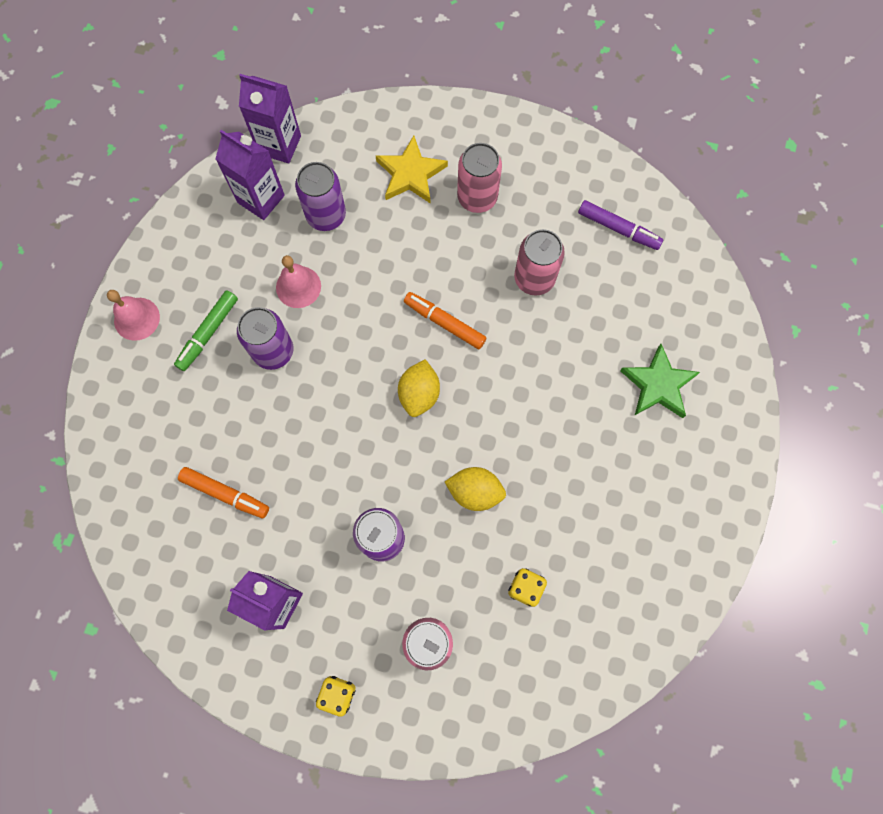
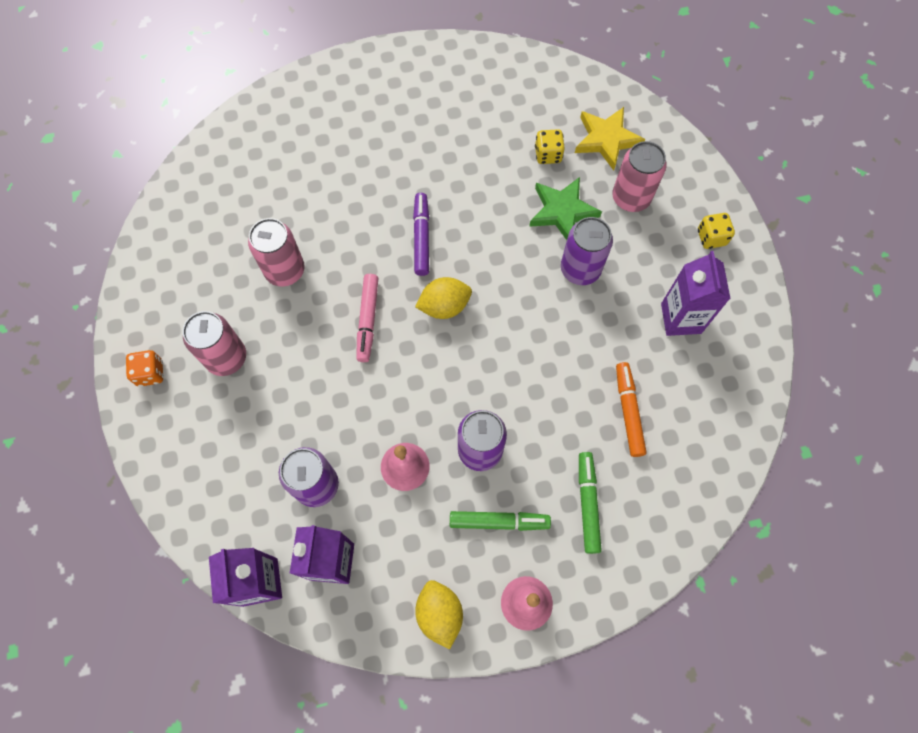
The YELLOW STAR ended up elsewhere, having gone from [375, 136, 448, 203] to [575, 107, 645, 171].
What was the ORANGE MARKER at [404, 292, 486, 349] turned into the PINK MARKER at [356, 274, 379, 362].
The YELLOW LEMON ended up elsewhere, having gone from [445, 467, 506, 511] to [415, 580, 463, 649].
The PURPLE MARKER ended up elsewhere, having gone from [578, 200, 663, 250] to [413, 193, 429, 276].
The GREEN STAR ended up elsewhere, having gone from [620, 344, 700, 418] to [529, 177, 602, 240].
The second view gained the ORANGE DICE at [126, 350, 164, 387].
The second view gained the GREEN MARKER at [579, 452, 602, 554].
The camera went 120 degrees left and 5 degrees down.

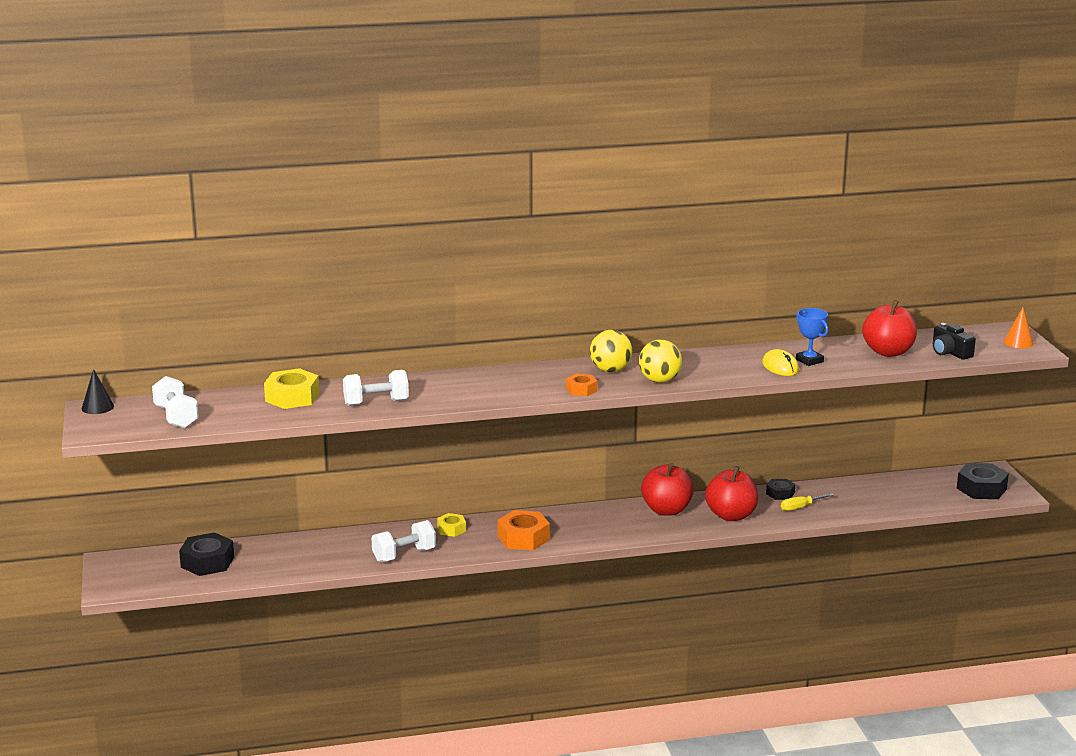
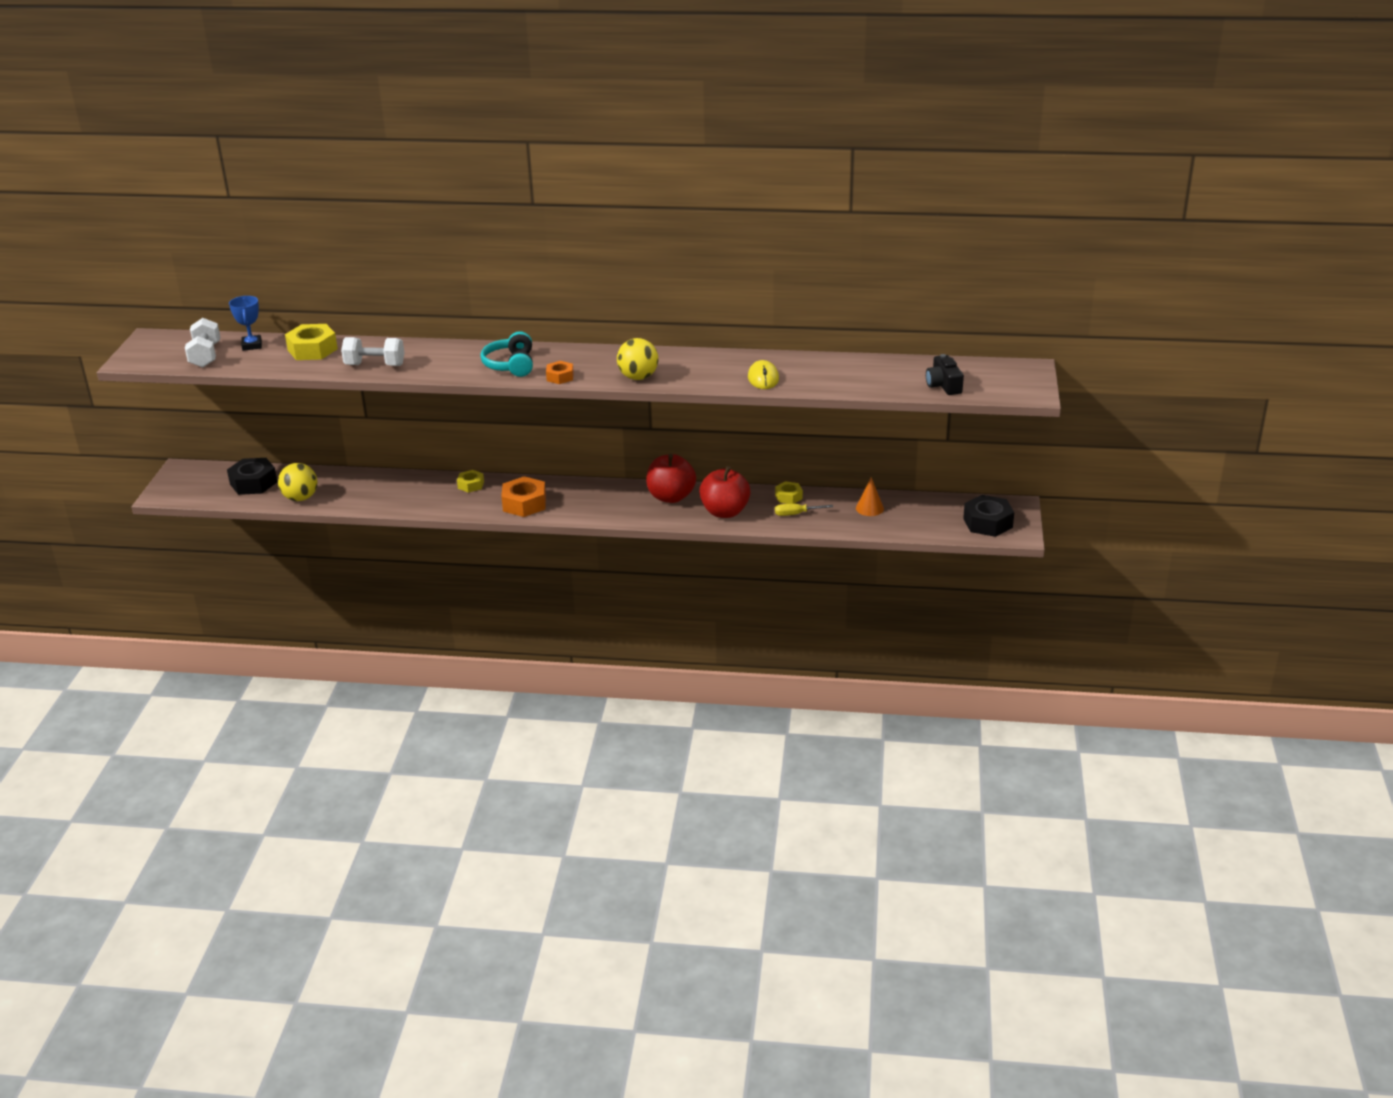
The second view lost the BLACK CONE at [82, 369, 114, 414].
The second view lost the WHITE DUMBBELL at [371, 520, 436, 562].
The YELLOW BALL ended up elsewhere, having gone from [590, 330, 632, 372] to [278, 463, 318, 501].
What was the BLACK NUT at [766, 479, 795, 500] turned into the YELLOW NUT at [775, 481, 803, 504].
The BLUE TROPHY ended up elsewhere, having gone from [796, 308, 828, 366] to [229, 296, 262, 351].
The second view lost the RED APPLE at [862, 300, 917, 357].
The ORANGE CONE ended up elsewhere, having gone from [1004, 307, 1034, 348] to [856, 477, 884, 516].
The second view gained the TURQUOISE HEADPHONES at [480, 331, 533, 377].
The camera went 20 degrees right and 10 degrees up.

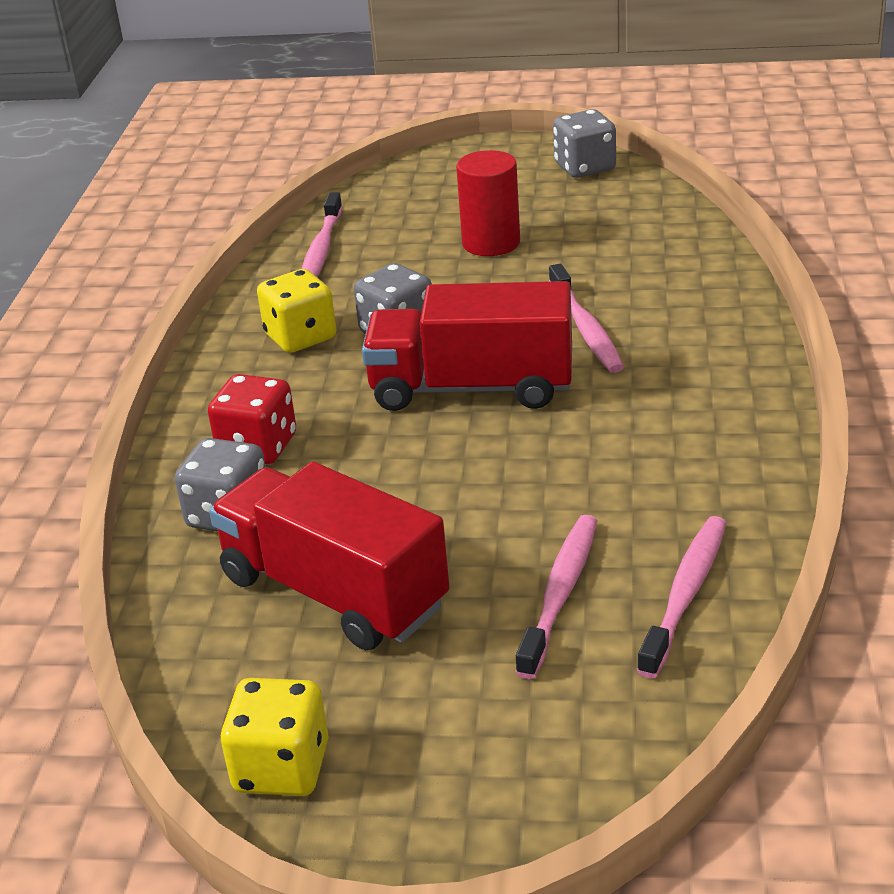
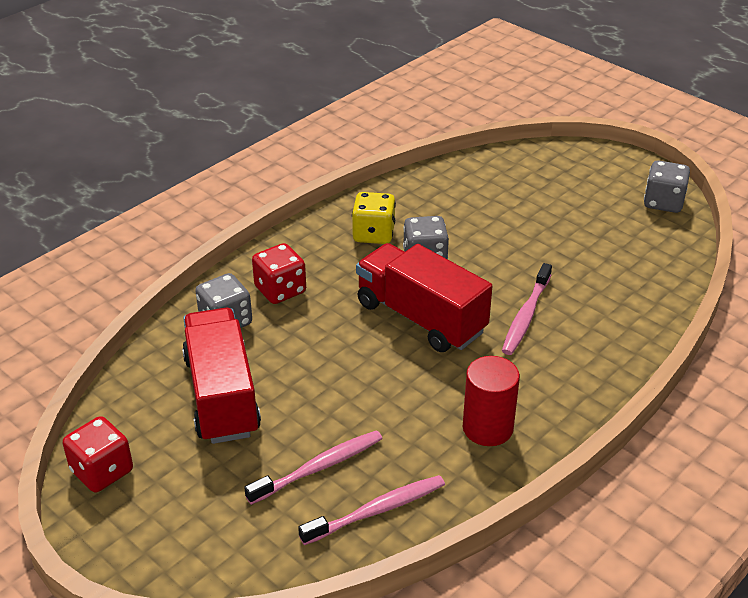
What was the YELLOW DICE at [221, 678, 329, 796] turned into the RED DICE at [62, 416, 133, 493].
The second view lost the PINK TOOTHBRUSH at [302, 192, 342, 277].
The RED CYLINDER ended up elsewhere, having gone from [456, 150, 520, 256] to [463, 356, 520, 446].
The camera went 35 degrees right and 5 degrees up.

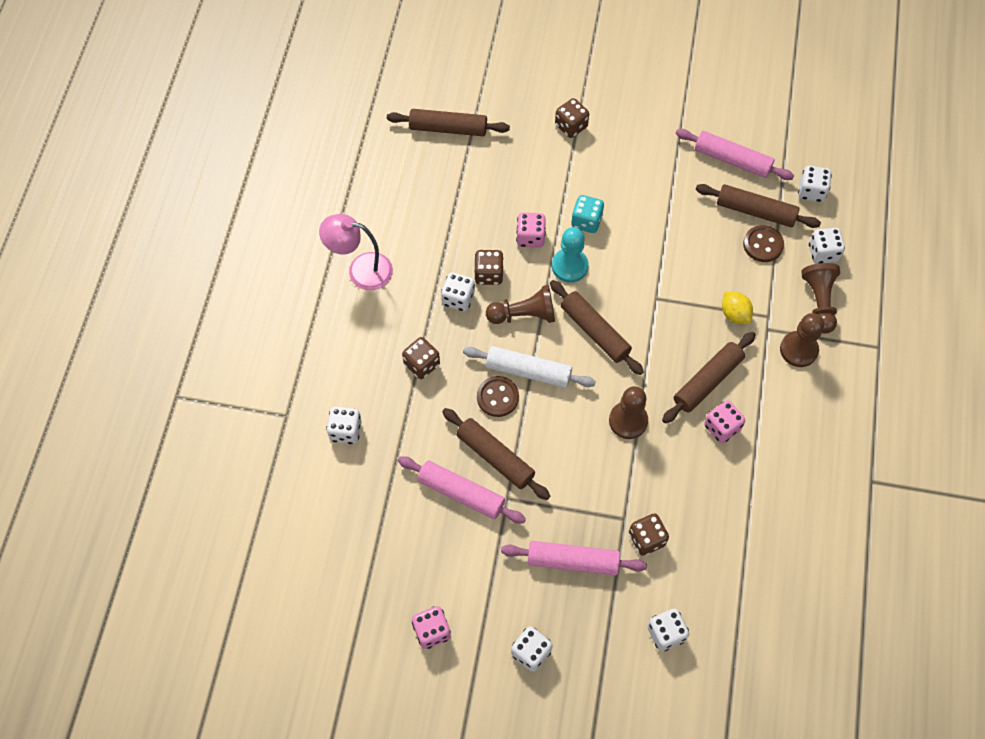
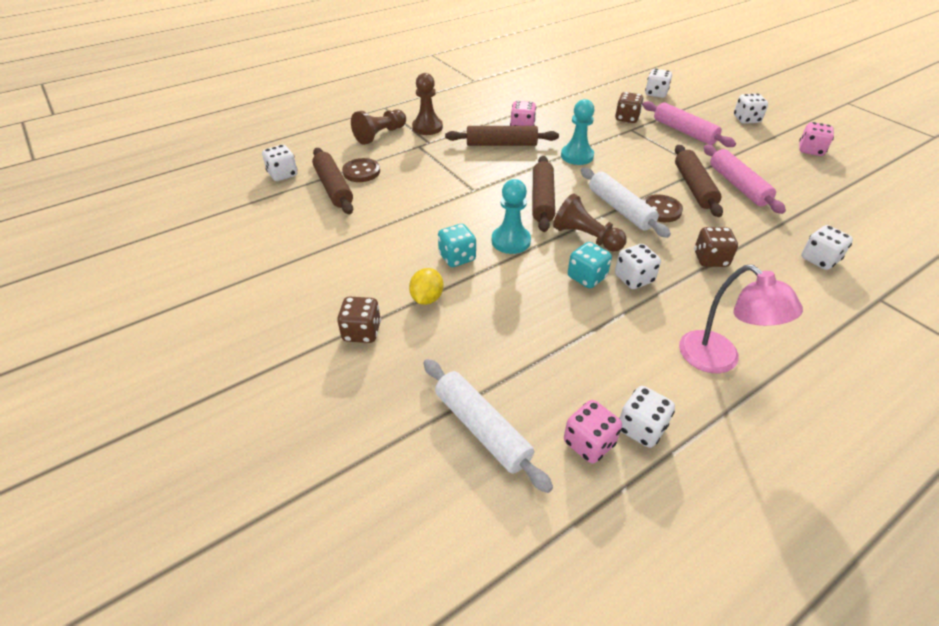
What was the BROWN ROLLING PIN at [387, 109, 510, 136] turned into the WHITE ROLLING PIN at [424, 359, 553, 493].
What was the BROWN DICE at [474, 250, 504, 285] turned into the TURQUOISE DICE at [568, 242, 612, 288].
The PINK DICE ended up elsewhere, having gone from [516, 212, 546, 248] to [564, 400, 622, 464].
What was the BROWN PAWN at [609, 386, 648, 439] turned into the TURQUOISE PAWN at [561, 99, 594, 165].
The second view lost the PINK ROLLING PIN at [676, 129, 794, 180].
The YELLOW LEMON ended up elsewhere, having gone from [722, 291, 753, 324] to [409, 268, 444, 305].
The WHITE DICE ended up elsewhere, having gone from [809, 228, 845, 264] to [619, 386, 675, 448].
The camera went 135 degrees left and 20 degrees down.

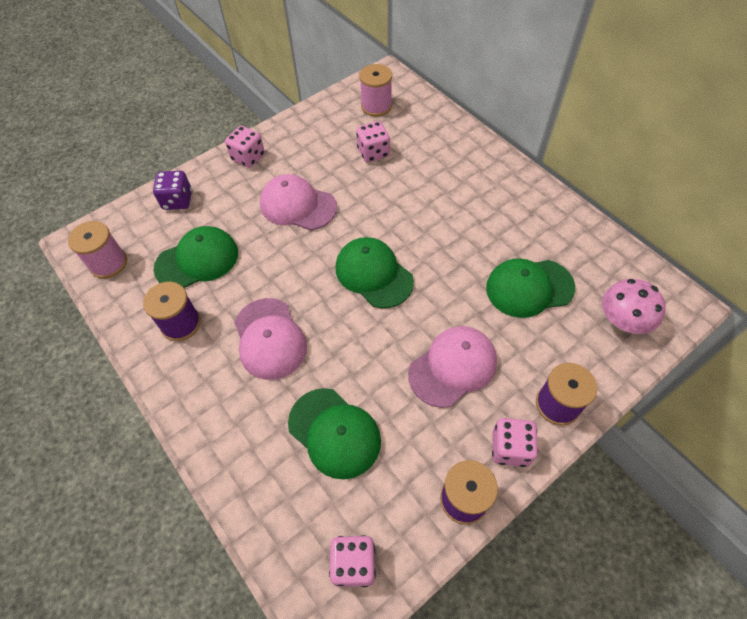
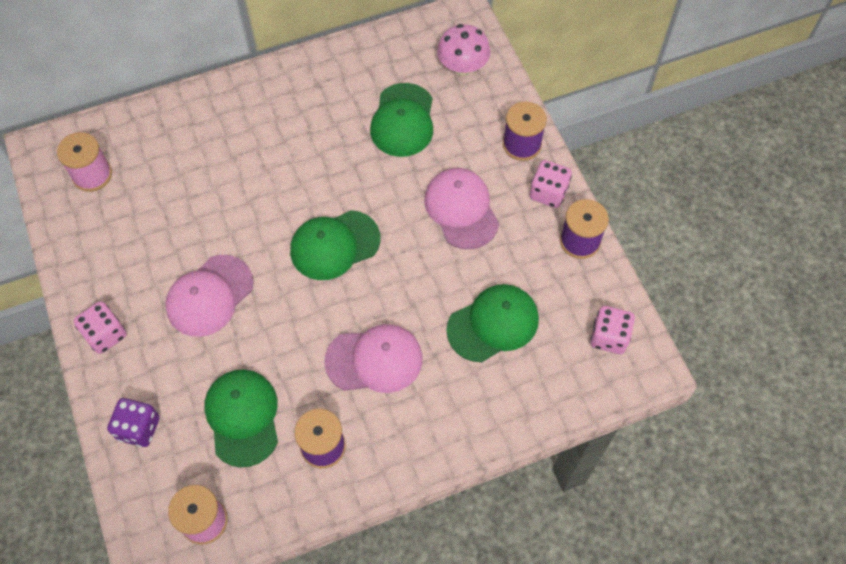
The second view lost the PINK DICE at [356, 121, 390, 162].
The camera went 75 degrees left and 5 degrees up.

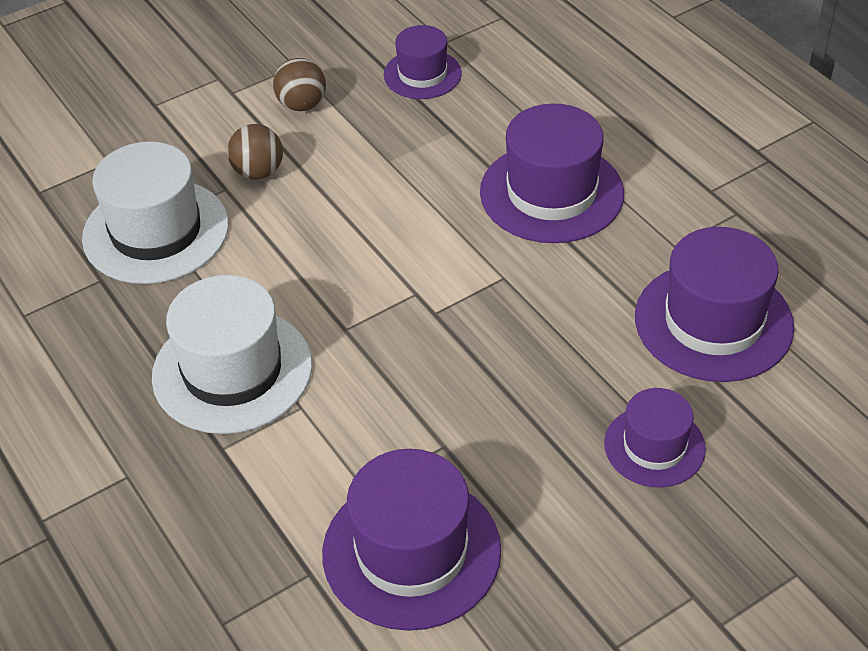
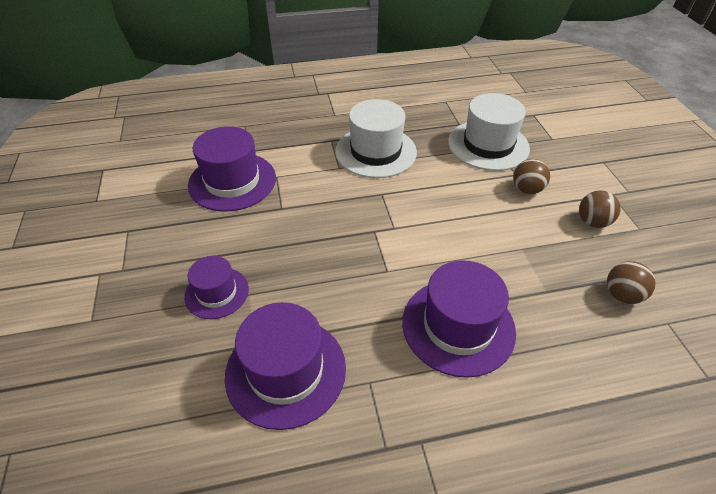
Where the PURPLE HAT stood at [384, 25, 462, 99], the BROWN BALL came to stand at [607, 261, 656, 304].
The camera went 110 degrees right and 0 degrees up.

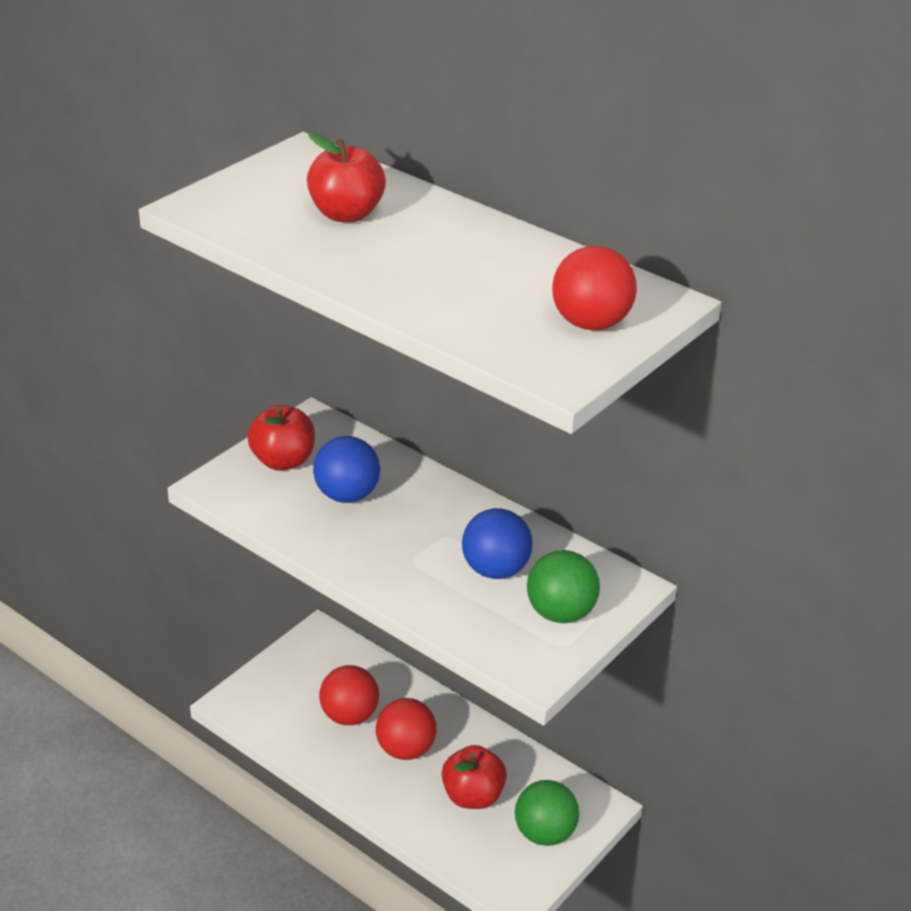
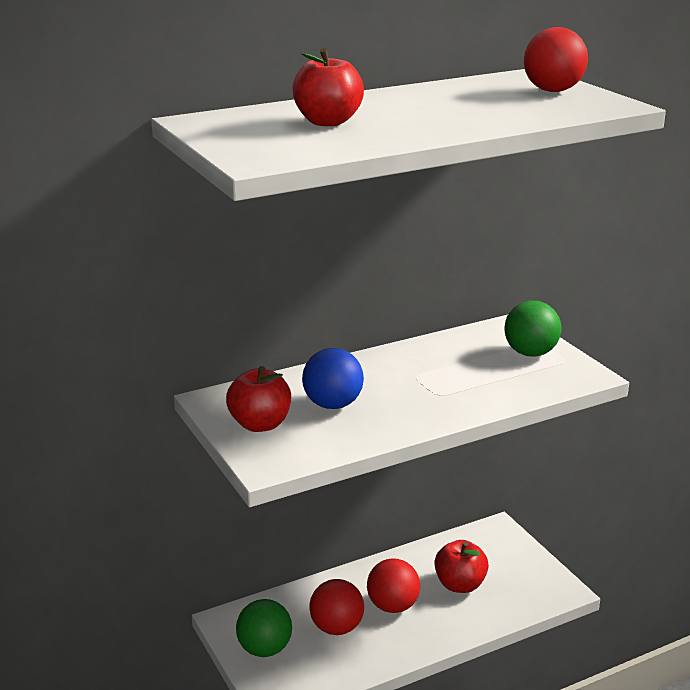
The second view lost the BLUE BALL at [462, 508, 533, 579].
The GREEN BALL ended up elsewhere, having gone from [515, 780, 579, 846] to [236, 599, 292, 657].
The camera went 65 degrees left and 10 degrees down.

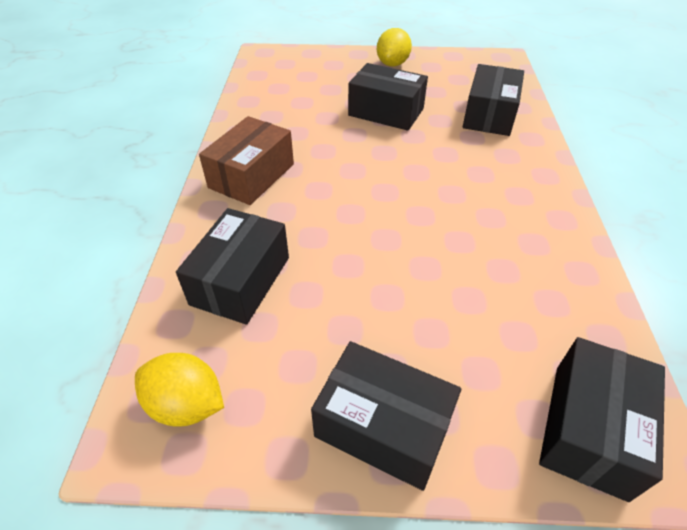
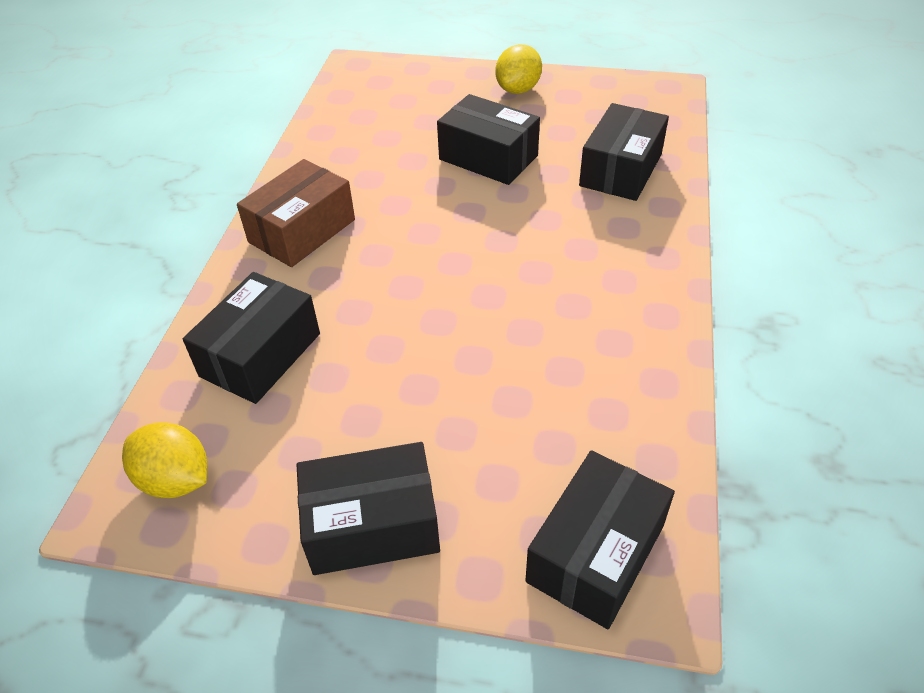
The BLACK BOX at [311, 341, 461, 491] ended up facing another way, 45 degrees counterclockwise from before.
The camera went 10 degrees right and 0 degrees up.

